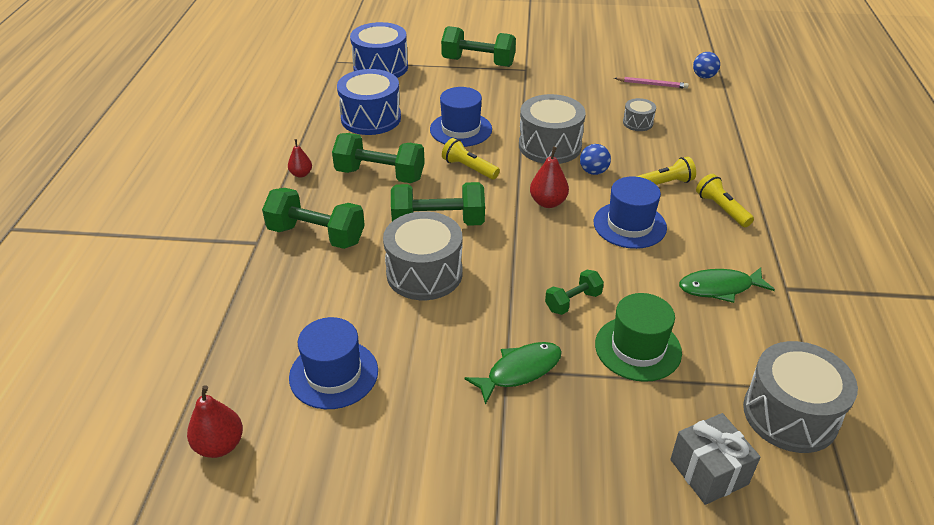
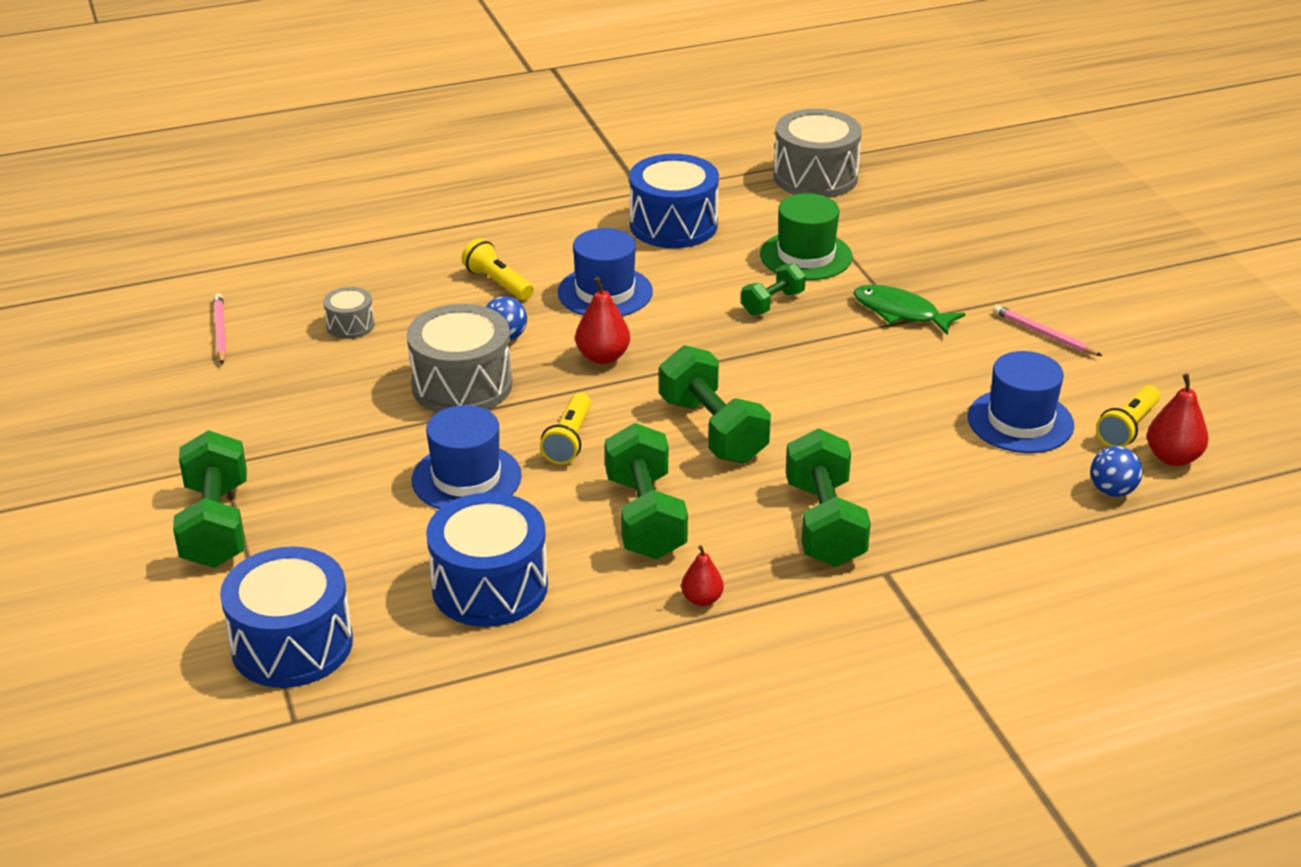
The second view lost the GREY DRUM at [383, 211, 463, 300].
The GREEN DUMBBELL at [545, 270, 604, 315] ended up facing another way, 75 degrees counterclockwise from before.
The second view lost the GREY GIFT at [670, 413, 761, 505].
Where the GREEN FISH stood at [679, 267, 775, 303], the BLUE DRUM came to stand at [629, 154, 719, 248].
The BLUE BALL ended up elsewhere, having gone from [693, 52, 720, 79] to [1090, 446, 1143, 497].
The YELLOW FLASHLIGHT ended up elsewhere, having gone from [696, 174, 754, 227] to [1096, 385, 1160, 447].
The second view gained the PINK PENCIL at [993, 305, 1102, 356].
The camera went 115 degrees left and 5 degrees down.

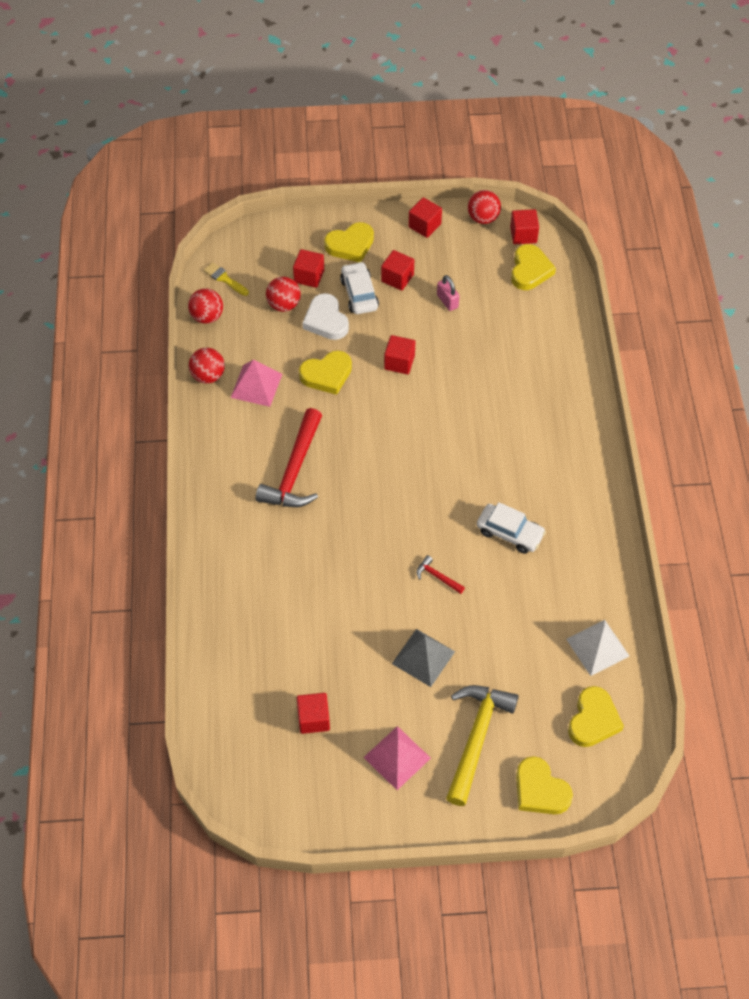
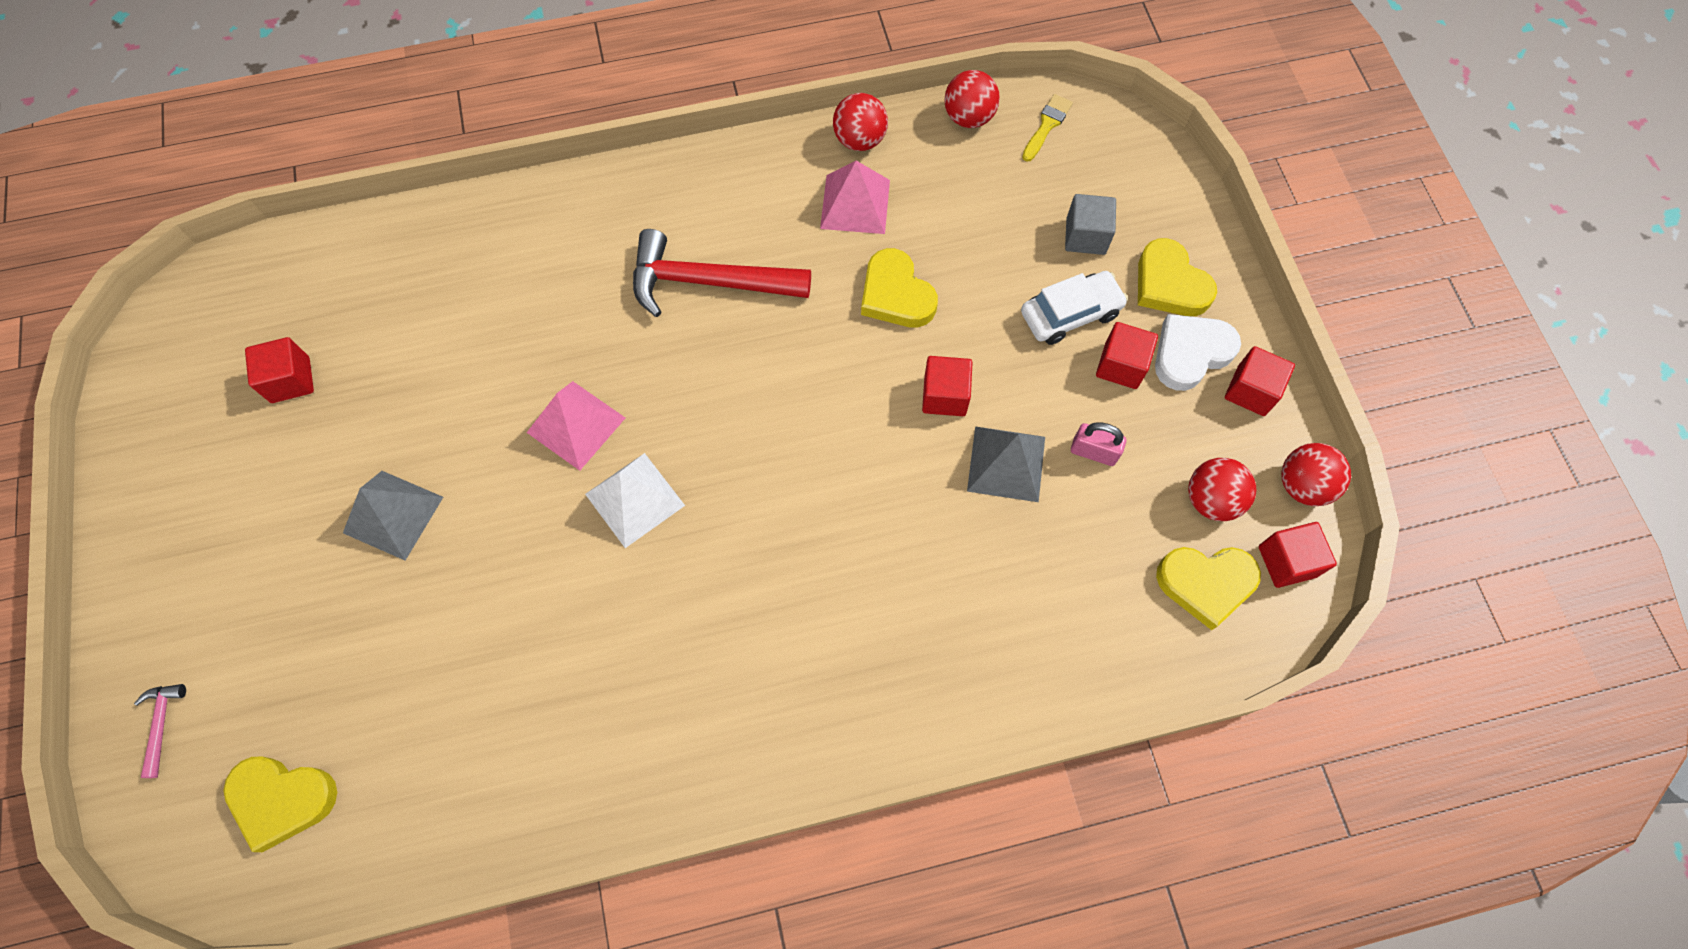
The RED BALL ended up elsewhere, having gone from [266, 277, 301, 312] to [1188, 458, 1256, 521].
What was the RED CUBE at [293, 249, 324, 288] turned into the GREY CUBE at [1065, 194, 1116, 255].
The WHITE HEART ended up elsewhere, having gone from [302, 293, 349, 340] to [1155, 314, 1241, 391].
The PINK PYRAMID ended up elsewhere, having gone from [363, 726, 431, 790] to [527, 381, 625, 471].
The second view lost the RED HAMMER at [417, 555, 465, 594].
The PINK PADLOCK at [437, 275, 459, 311] ended up facing another way, 60 degrees clockwise from before.
The second view lost the YELLOW HAMMER at [446, 685, 519, 806].
The second view lost the WHITE CAR at [477, 502, 546, 554].
Where the YELLOW HEART stood at [516, 756, 573, 814], the PINK HAMMER came to stand at [134, 684, 186, 778].
The WHITE PYRAMID ended up elsewhere, having gone from [566, 620, 629, 676] to [585, 453, 685, 548].
The second view gained the GREY PYRAMID at [967, 426, 1045, 502].
The camera went 80 degrees right and 10 degrees up.

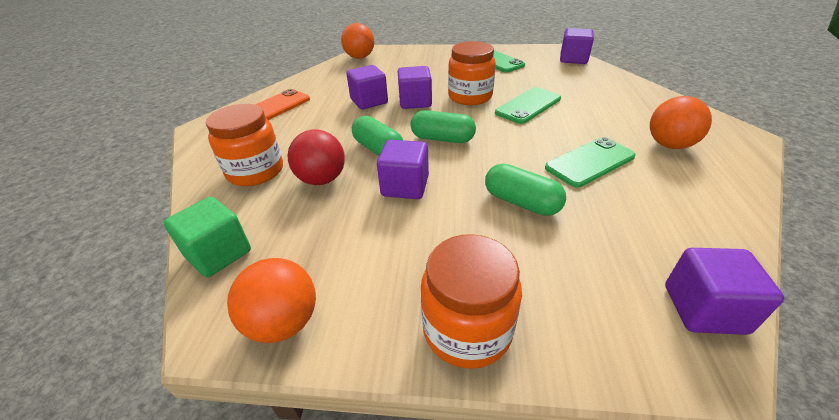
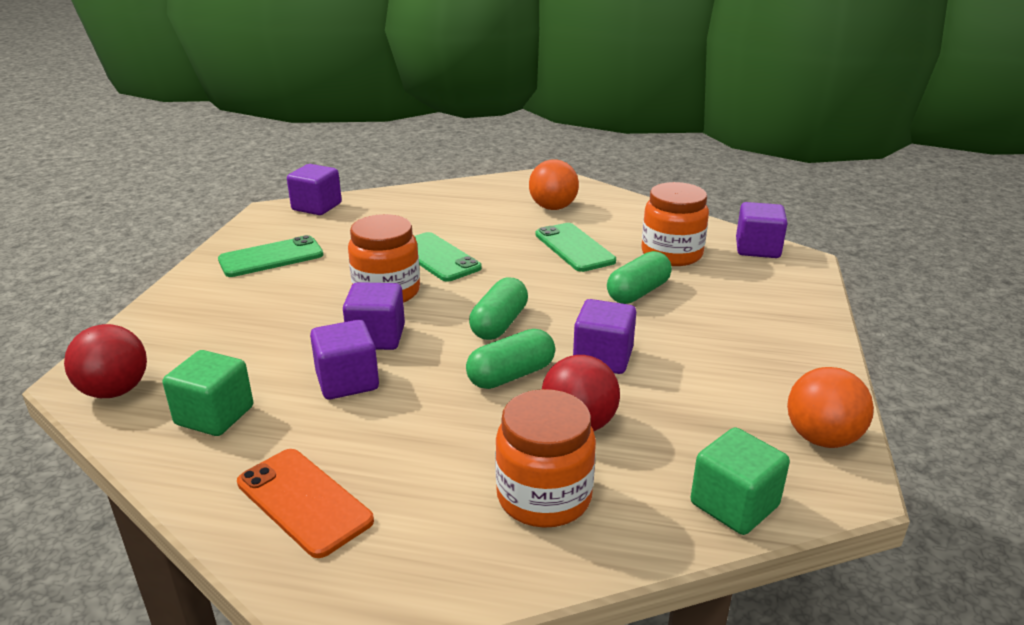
What was the ORANGE BALL at [341, 23, 374, 59] turned into the RED BALL at [64, 324, 147, 398].
The ORANGE JAR ended up elsewhere, having gone from [421, 234, 522, 369] to [641, 182, 709, 266].
The second view gained the GREEN CUBE at [163, 350, 253, 436].
The camera went 85 degrees left and 10 degrees down.

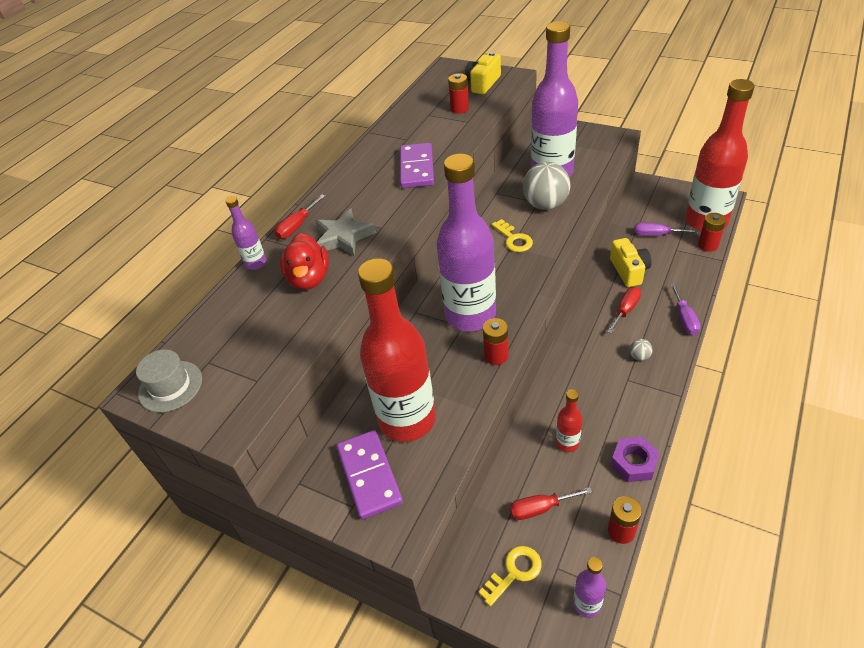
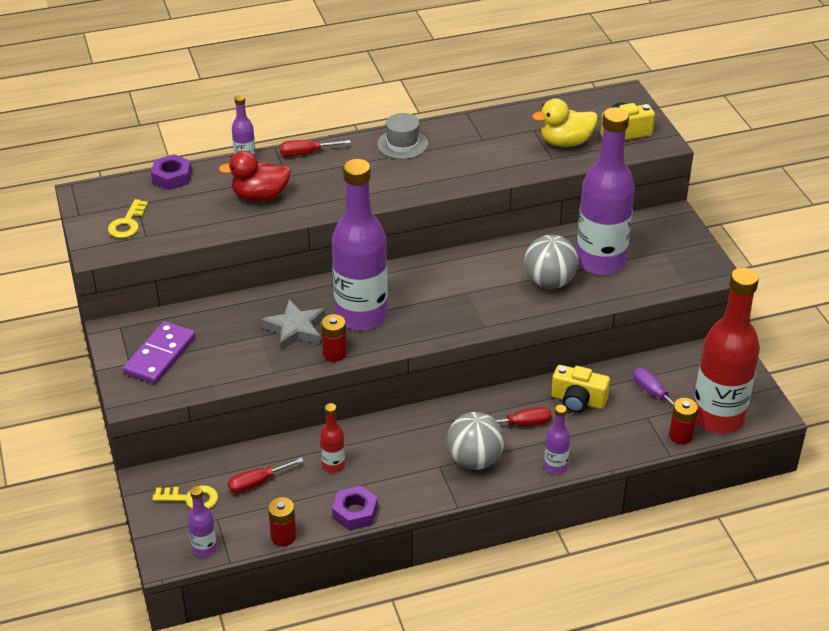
The GREY HAT ended up elsewhere, having gone from [136, 349, 202, 412] to [377, 113, 428, 159].
The RED DUCK at [280, 233, 329, 290] ended up facing another way, 45 degrees clockwise from before.
The GREY STAR ended up elsewhere, having gone from [316, 209, 376, 256] to [261, 299, 325, 351].
The second view lost the RED BOTTLE at [358, 258, 436, 442].
The second view lost the PURPLE DOMINO at [400, 143, 434, 188].
Where the RED BATTERY stood at [448, 73, 469, 114], the YELLOW DUCK came to stand at [532, 99, 598, 147].
The YELLOW KEY ended up elsewhere, having gone from [491, 219, 533, 252] to [108, 199, 148, 238].
The RED SCREWDRIVER at [510, 487, 592, 520] ended up facing another way, 60 degrees counterclockwise from before.
The YELLOW CAMERA at [610, 238, 652, 287] ended up facing another way, 75 degrees clockwise from before.
The size of the GREY BALL at [630, 339, 652, 361] changed by a factor of 2.37.
Where the PURPLE SCREWDRIVER stood at [670, 283, 701, 335], the PURPLE BOTTLE came to stand at [544, 405, 570, 474].
The second view gained the PURPLE NUT at [151, 154, 192, 190].
The camera went 40 degrees right and 5 degrees down.

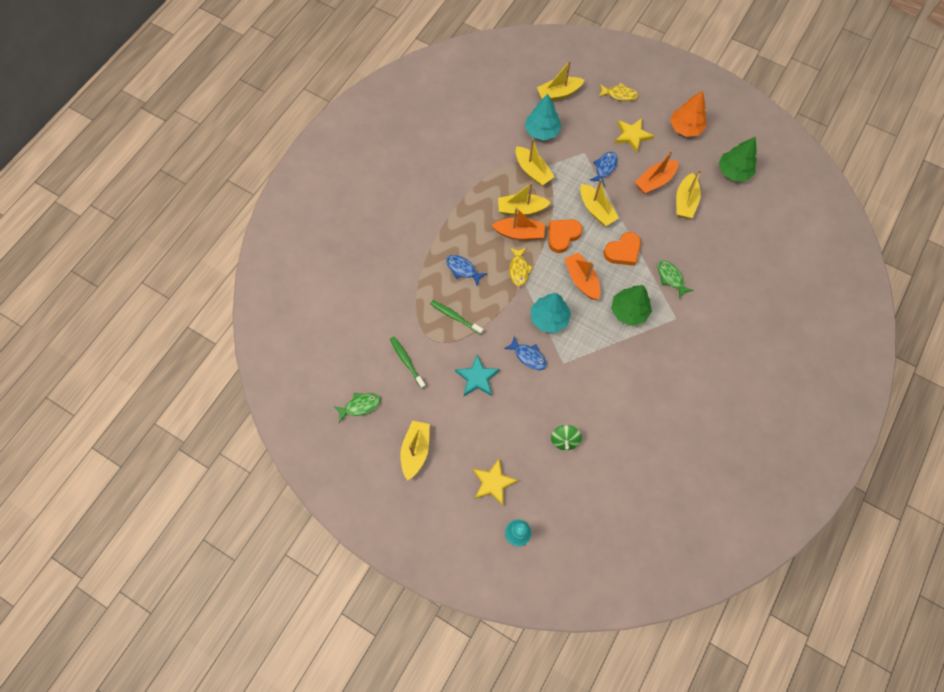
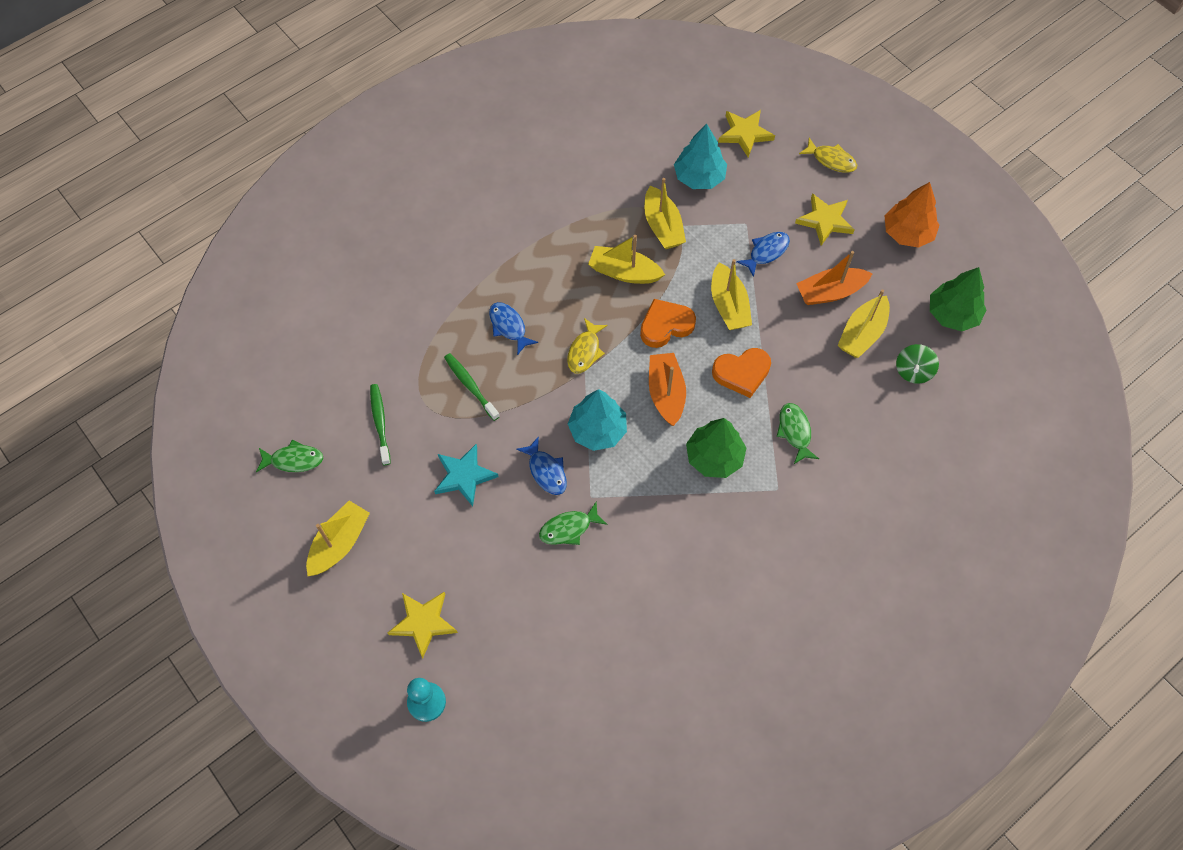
The second view lost the ORANGE BOAT at [492, 207, 545, 240].
Where the YELLOW BOAT stood at [537, 60, 585, 101], the YELLOW STAR came to stand at [718, 110, 775, 157].
The GREEN SPINNING TOP ended up elsewhere, having gone from [551, 425, 582, 450] to [896, 344, 939, 384].
The second view gained the GREEN FISH at [539, 502, 607, 545].
The camera went 20 degrees right and 5 degrees down.

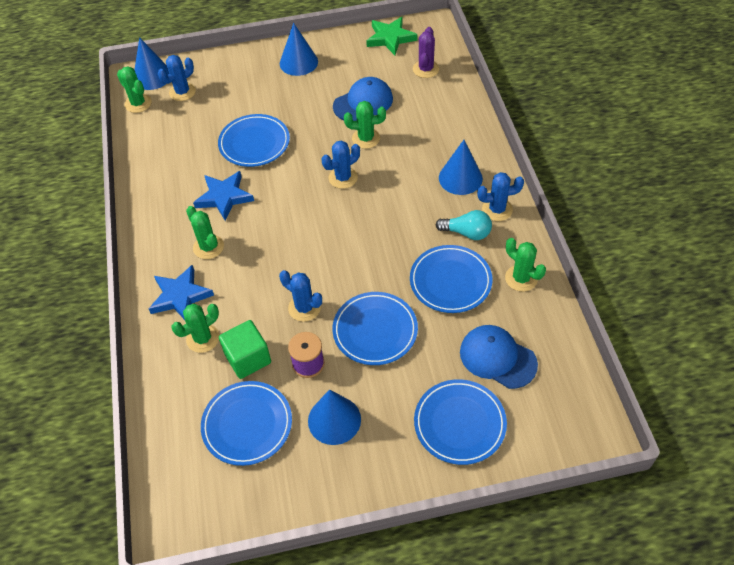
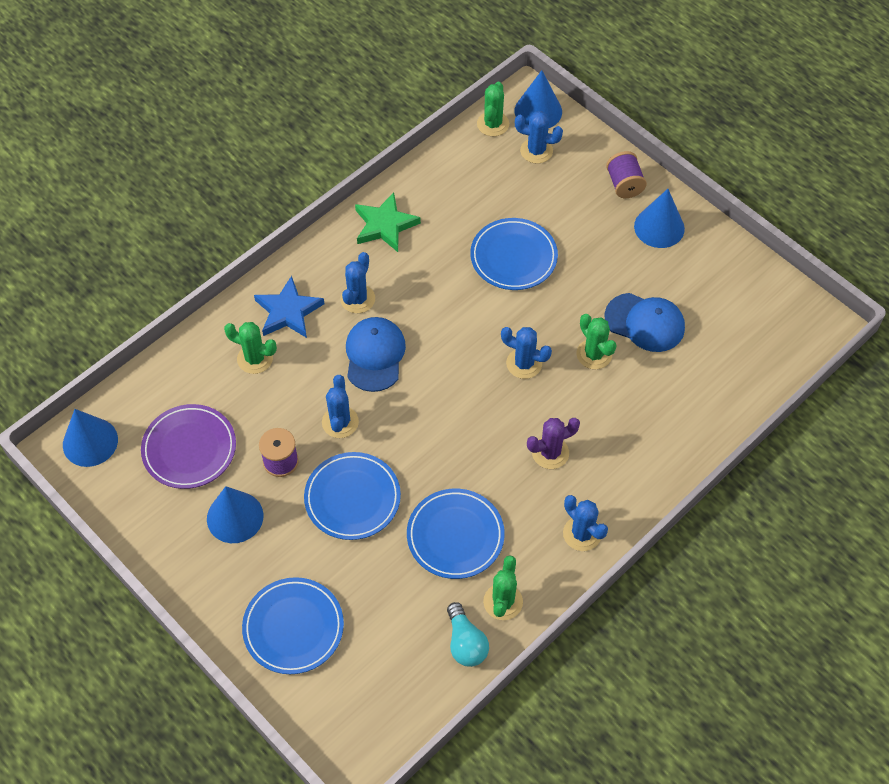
What was the GREEN CACTUS at [186, 206, 224, 259] turned into the BLUE CACTUS at [340, 252, 375, 313].
The second view lost the BLUE STAR at [193, 171, 254, 221].
What was the BLUE PLATE at [201, 381, 292, 466] turned into the PURPLE PLATE at [141, 404, 236, 489].
The second view lost the GREEN CUBE at [219, 320, 271, 379].
The GREEN STAR ended up elsewhere, having gone from [366, 17, 417, 55] to [355, 192, 421, 252].
The PURPLE CACTUS ended up elsewhere, having gone from [413, 27, 439, 78] to [527, 418, 580, 469].
The TURQUOISE LIGHT BULB ended up elsewhere, having gone from [436, 210, 492, 240] to [447, 602, 489, 667].
The BLUE CONE ended up elsewhere, having gone from [439, 140, 483, 195] to [63, 409, 118, 467].
The BLUE CAP ended up elsewhere, having gone from [460, 325, 538, 389] to [346, 317, 406, 392].
The second view gained the PURPLE SPOOL at [606, 151, 647, 198].
The camera went 55 degrees right and 5 degrees up.

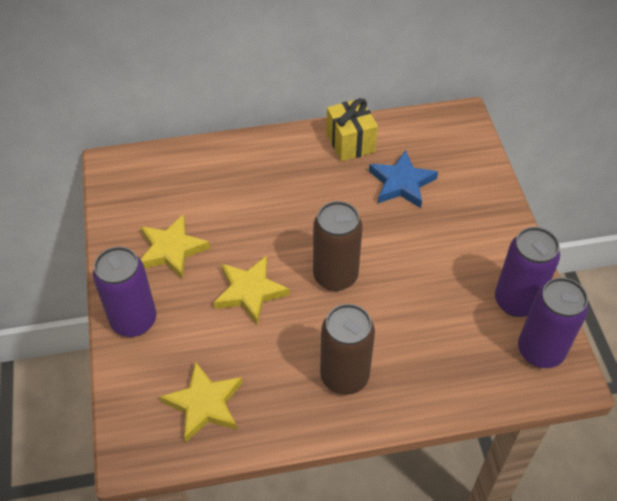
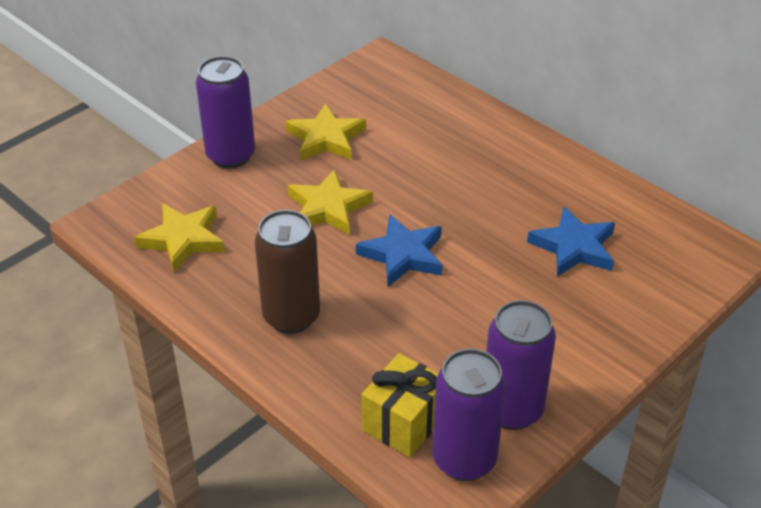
Where the BROWN CAN stood at [313, 201, 362, 291], the BLUE STAR came to stand at [356, 214, 443, 287].
The YELLOW GIFT ended up elsewhere, having gone from [326, 98, 378, 161] to [362, 353, 438, 457].
The camera went 55 degrees right and 10 degrees down.

